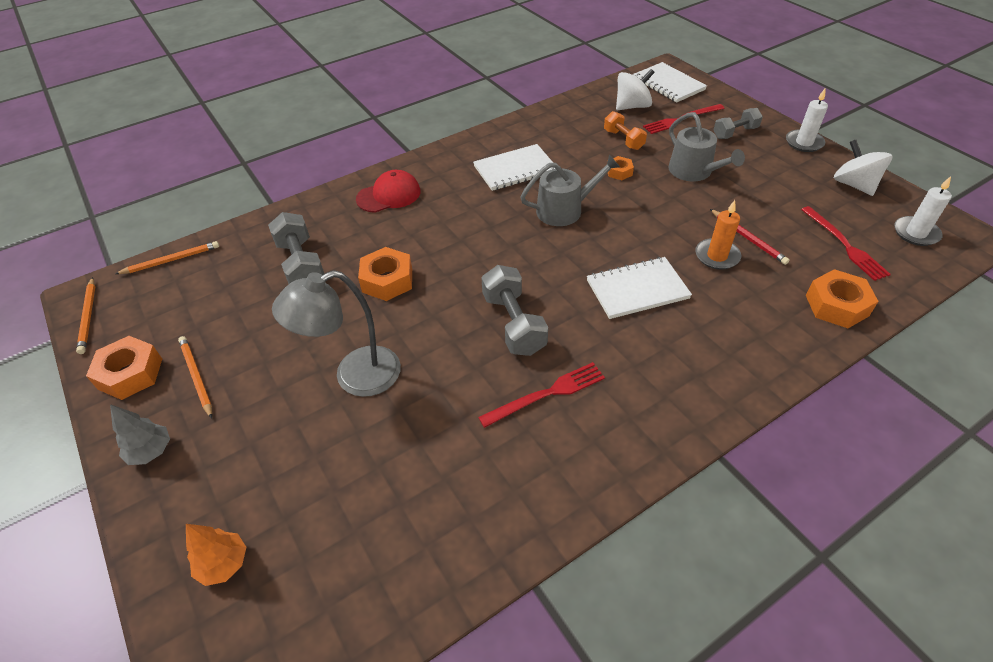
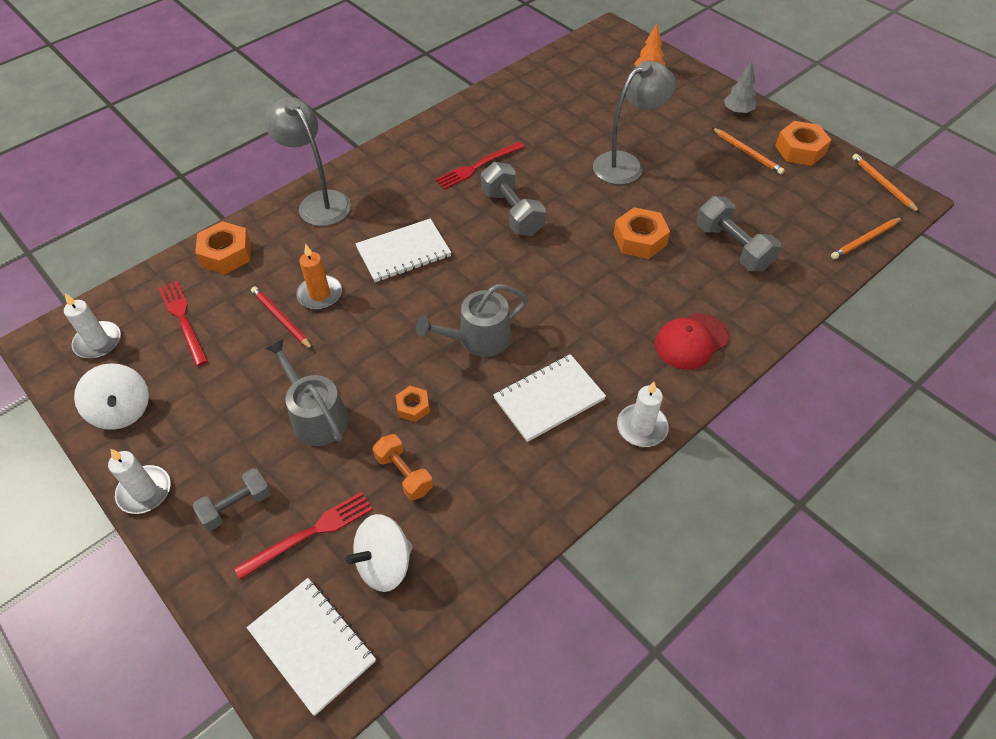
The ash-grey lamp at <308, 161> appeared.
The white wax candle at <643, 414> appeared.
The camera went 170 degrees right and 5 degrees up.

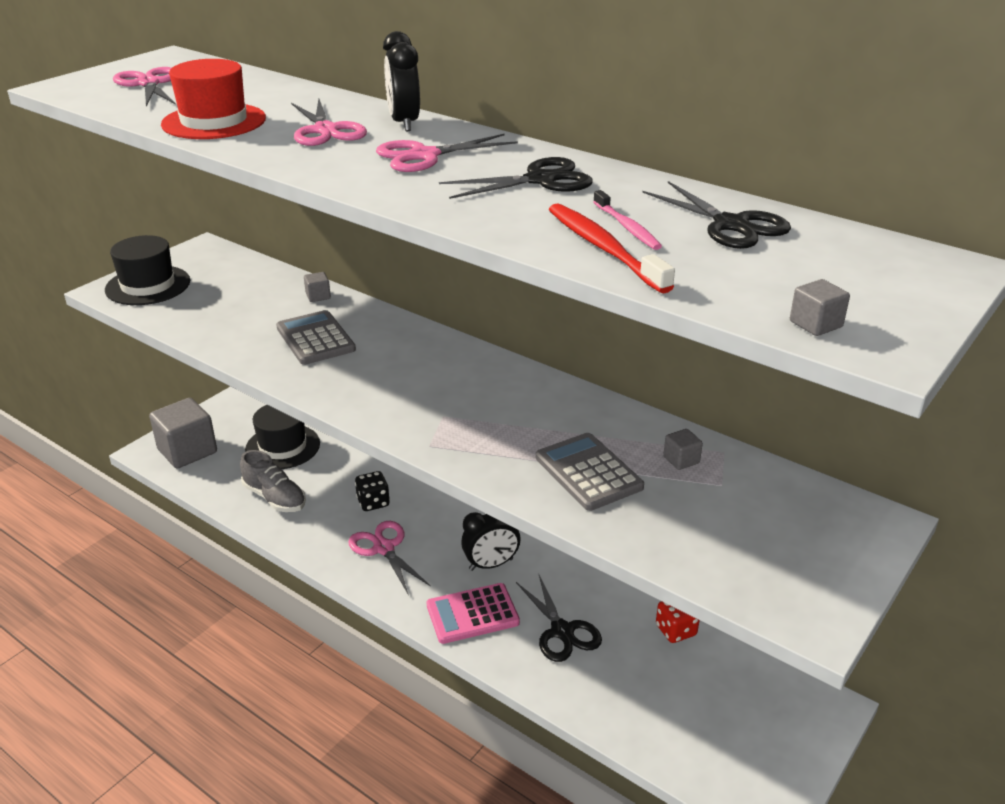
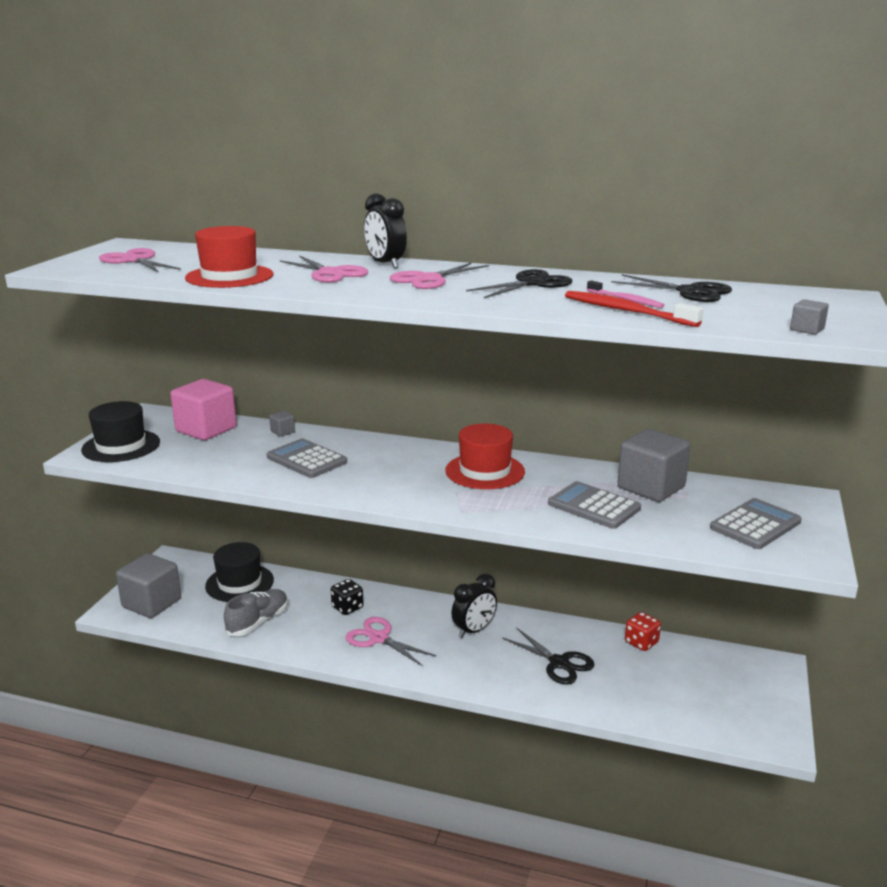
The ash-grey cube at <683, 449> changed to 2.42 times the size.
The ash-grey lace-up shoe at <273, 481> turned 75 degrees counterclockwise.
The pink adding machine at <473, 613> disappeared.
The pink cube at <203, 409> appeared.
The scarlet top hat at <485, 456> appeared.
The ash-grey adding machine at <756, 523> appeared.
The camera went 20 degrees left and 10 degrees down.

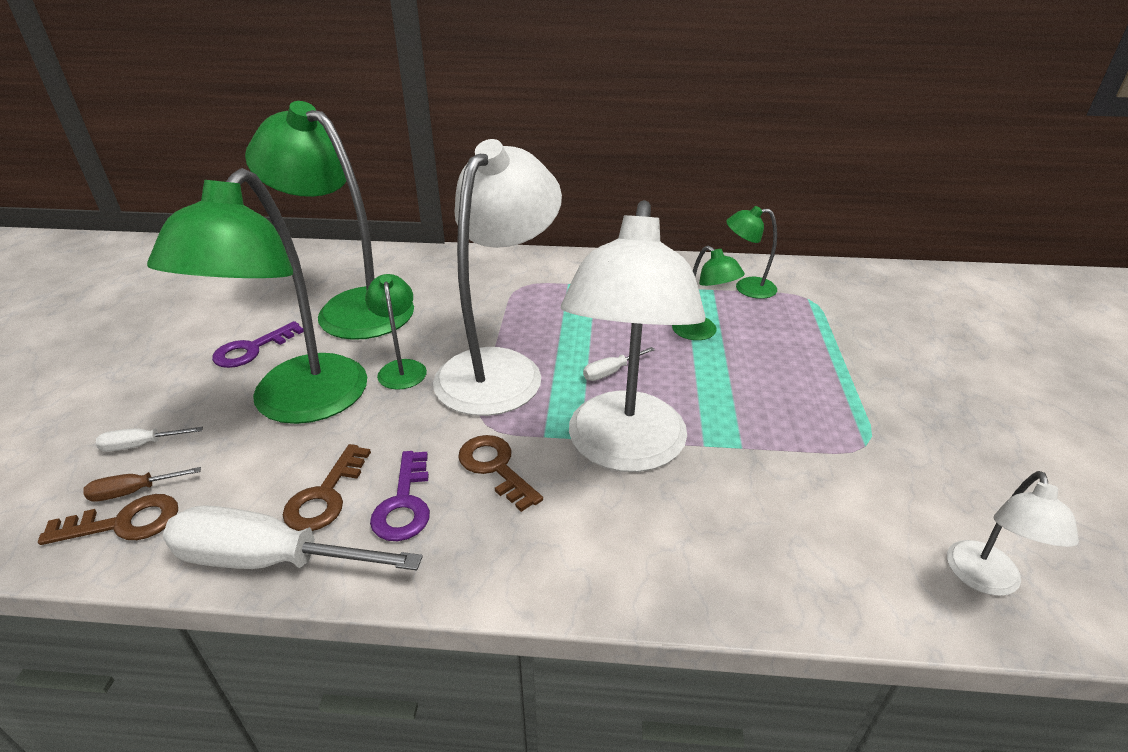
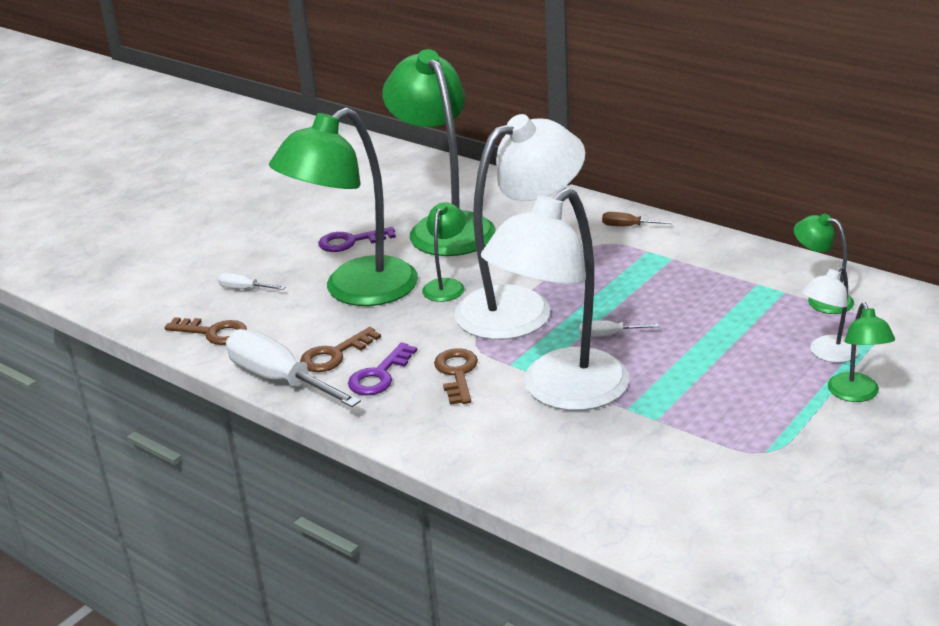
The emerald lamp moved from <708, 292> to <861, 352>.
The brown flat screwdriver moved from <142, 484> to <637, 219>.
The white lamp moved from <1013, 533> to <830, 314>.
The camera went 35 degrees right and 5 degrees down.

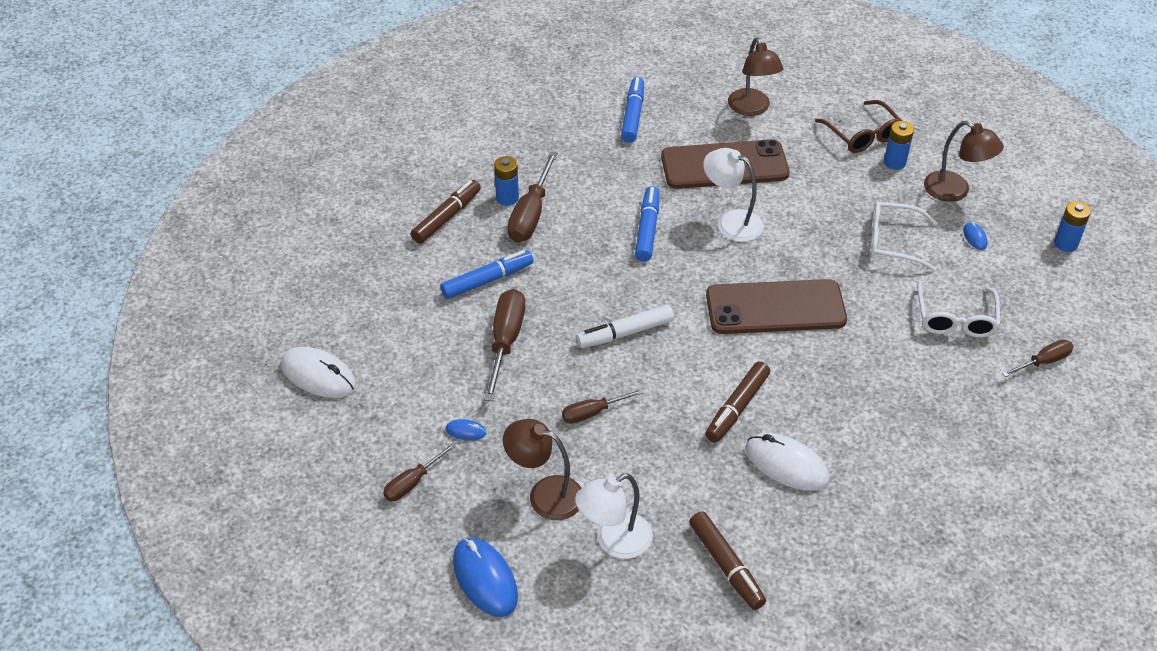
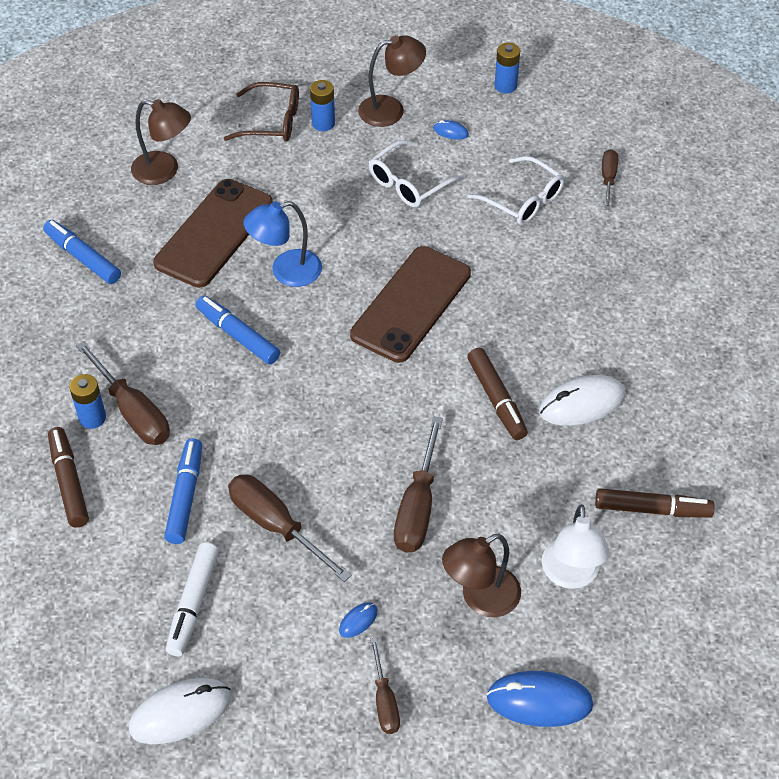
The white lamp at <733, 195> became the royal blue lamp at <283, 244>.
The white marker pen moved from <625, 326> to <192, 599>.
The brown flat screwdriver at <603, 406> changed to 1.68 times the size.
The camera went 55 degrees left and 5 degrees up.

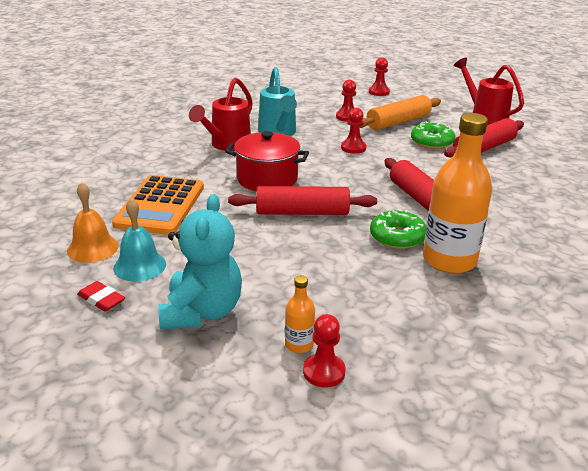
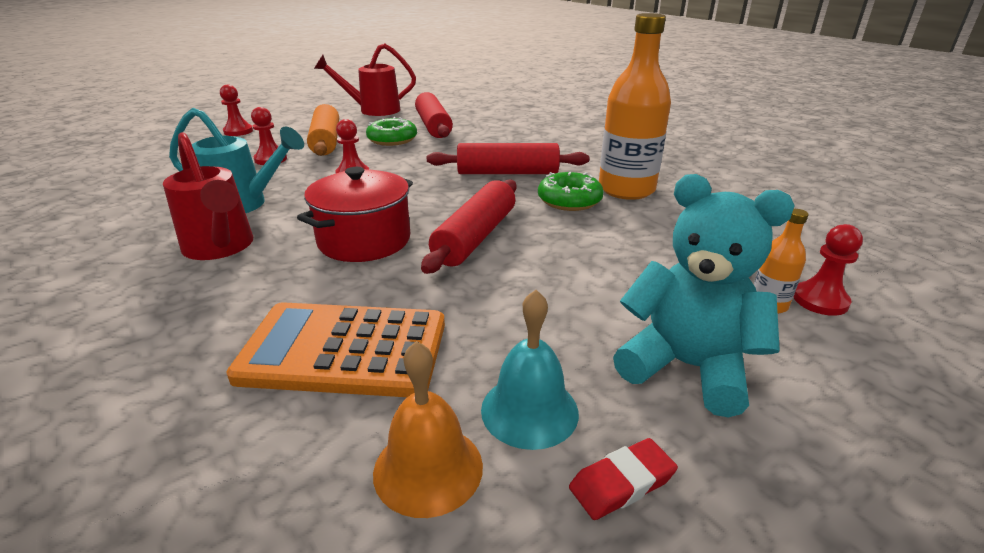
The orange adding machine at <158, 205> turned 150 degrees clockwise.
The camera went 65 degrees left and 0 degrees up.

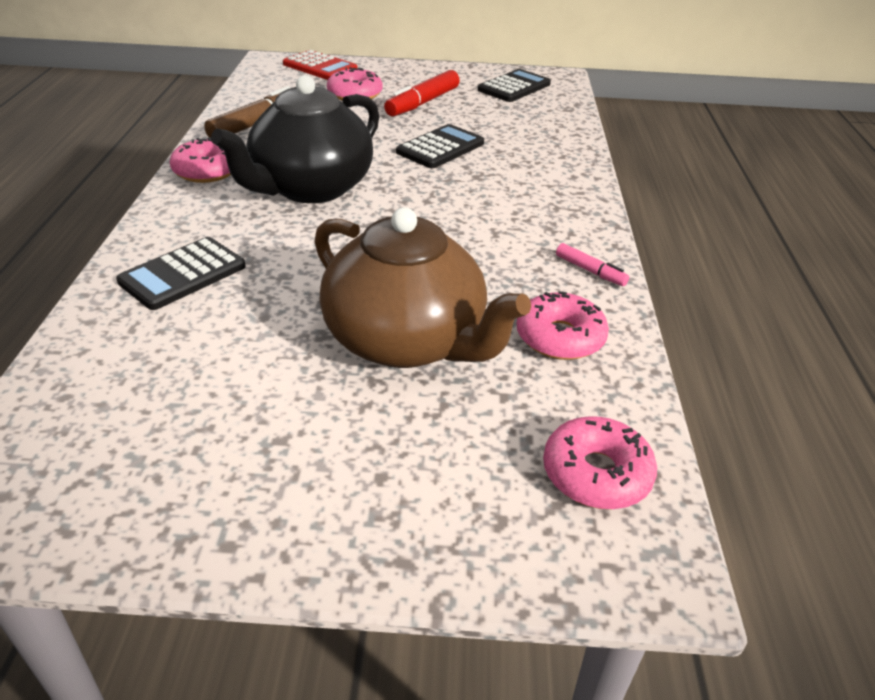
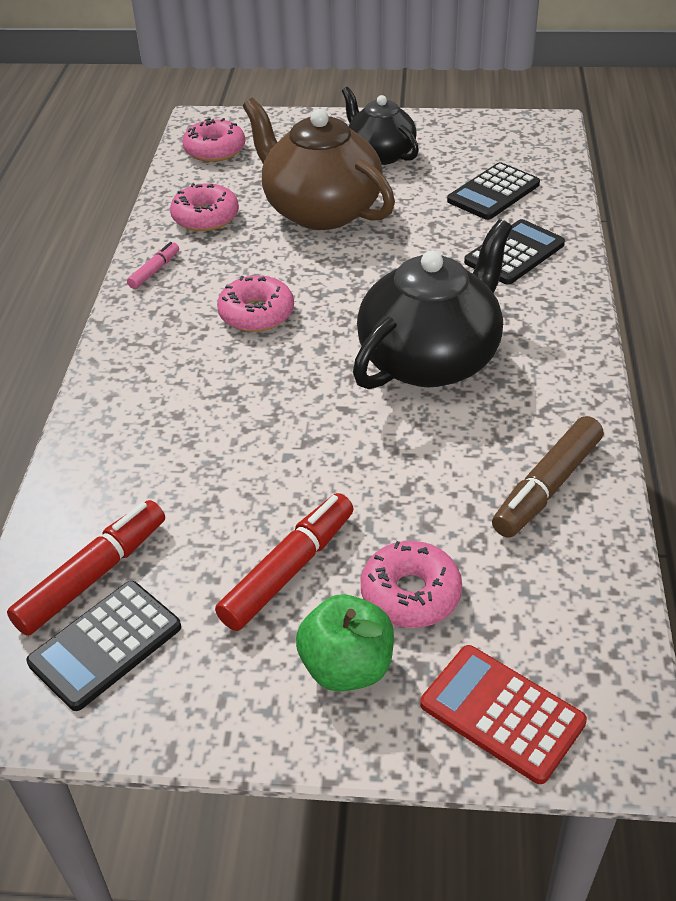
The ebony adding machine moved from <440, 146> to <493, 191>.
The pink doughnut moved from <200, 160> to <255, 303>.
The pink marker pen at <592, 264> turned 75 degrees clockwise.
The ebony teapot at <380, 126> appeared.
The scarlet marker pen at <86, 568> appeared.
The emerald toy apple at <345, 643> appeared.
The camera went 175 degrees left and 5 degrees up.

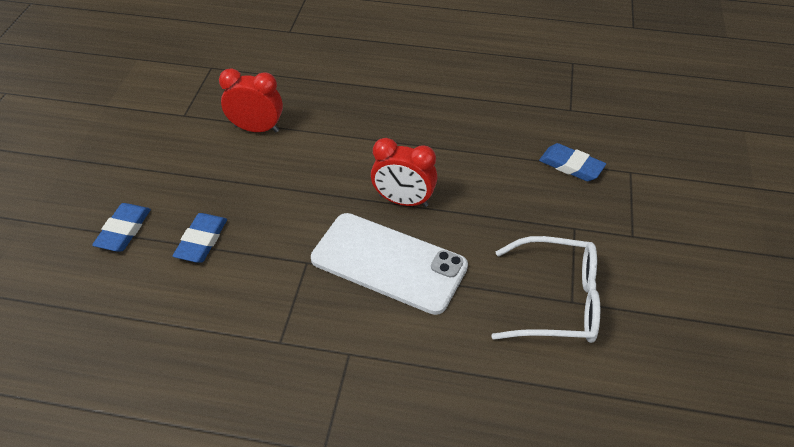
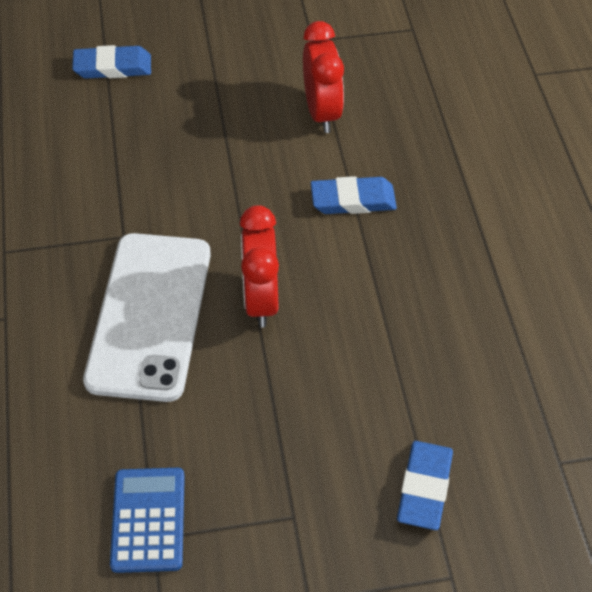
The royal blue gum eraser moved from <200, 238> to <354, 195>.
The white spectacles at <545, 289> was replaced by the royal blue adding machine at <147, 520>.
The camera went 70 degrees right and 5 degrees up.

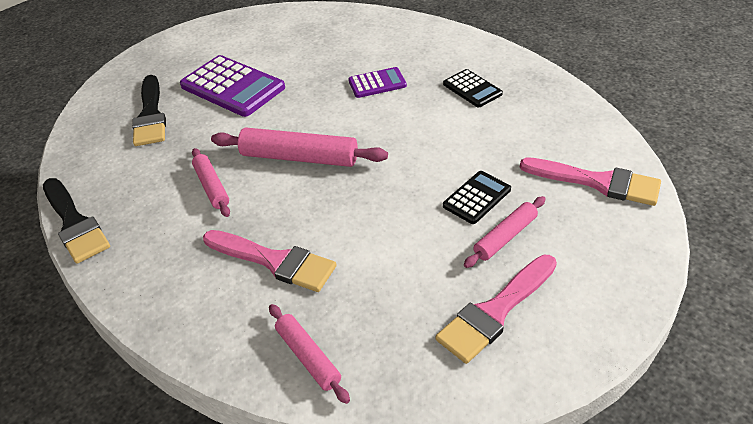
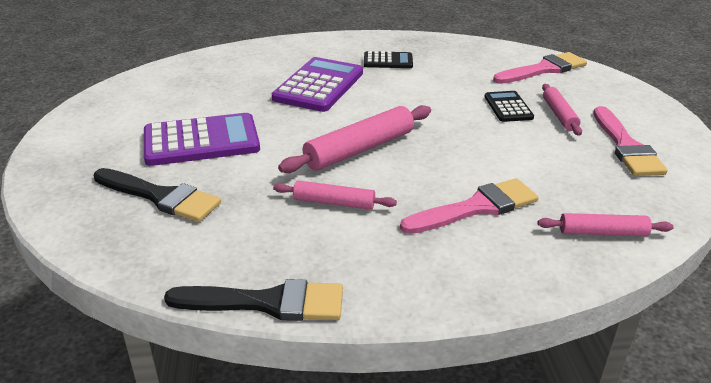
The violet adding machine at <377, 82> changed to 1.83 times the size.
The camera went 55 degrees left and 10 degrees down.

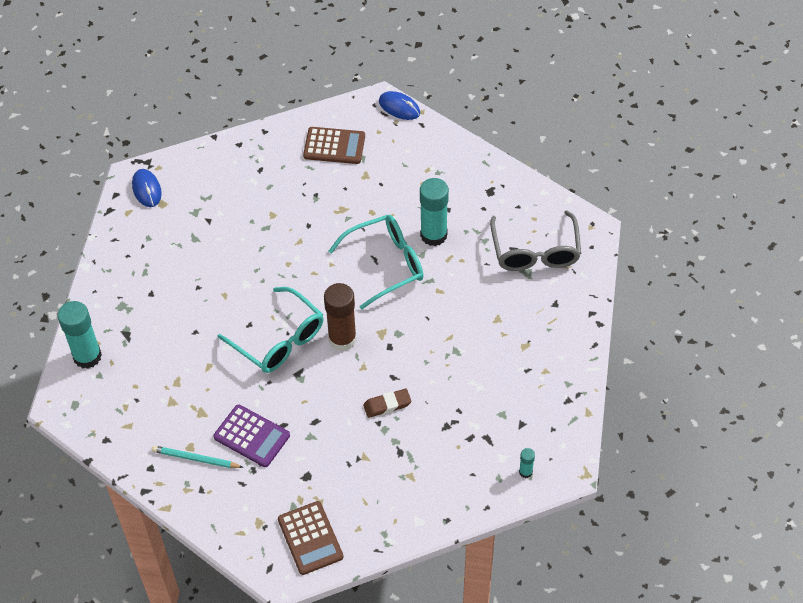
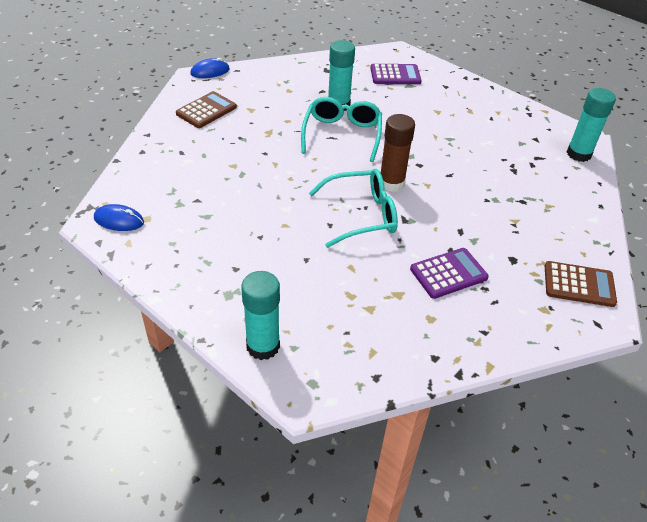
The ash-grey spectacles at <535, 240> was replaced by the violet adding machine at <396, 74>.
The brown gum eraser at <387, 403> disappeared.
The turquoise wooden pencil at <198, 456> disappeared.
The turquoise glue stick at <527, 463> changed to 2.19 times the size.
The camera went 60 degrees left and 10 degrees down.

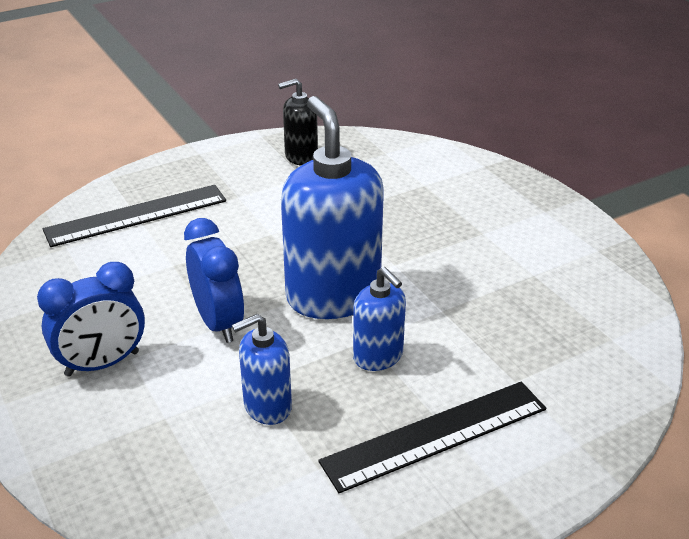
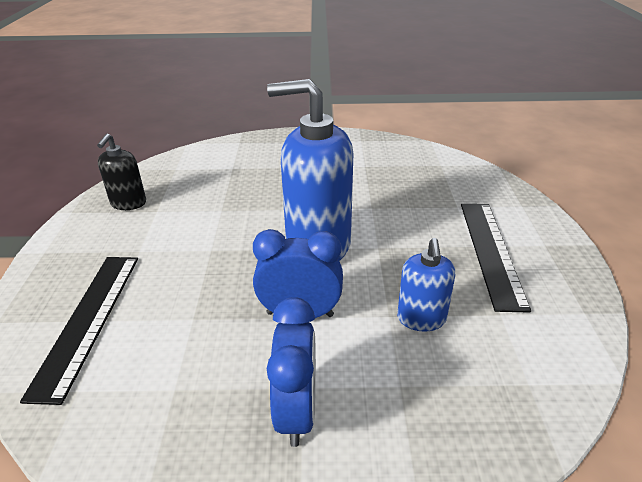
The royal blue soap pump at <379, 319> disappeared.
The camera went 60 degrees left and 0 degrees up.

